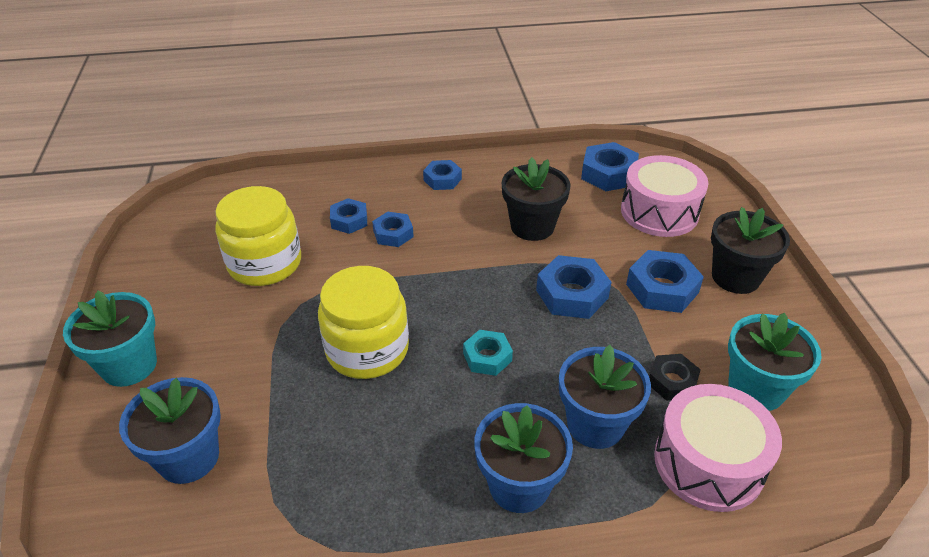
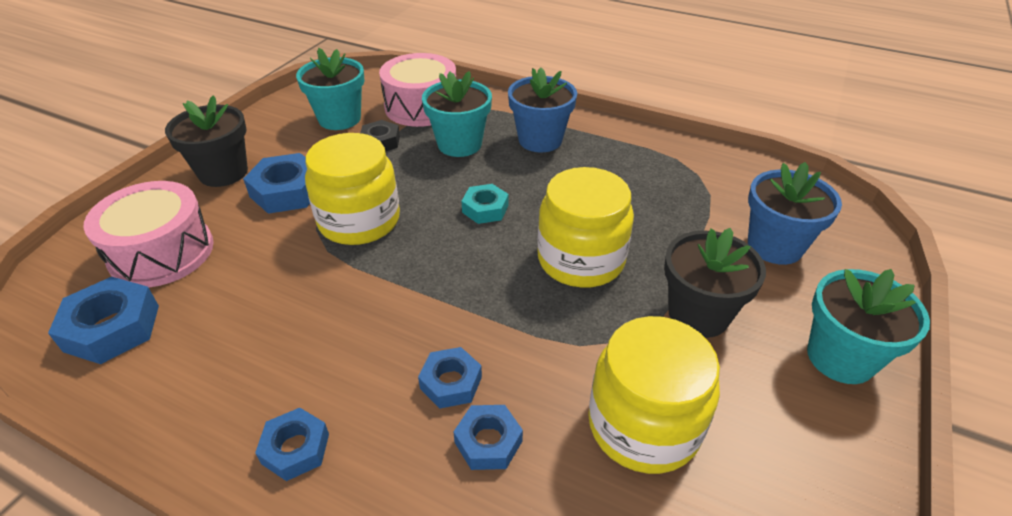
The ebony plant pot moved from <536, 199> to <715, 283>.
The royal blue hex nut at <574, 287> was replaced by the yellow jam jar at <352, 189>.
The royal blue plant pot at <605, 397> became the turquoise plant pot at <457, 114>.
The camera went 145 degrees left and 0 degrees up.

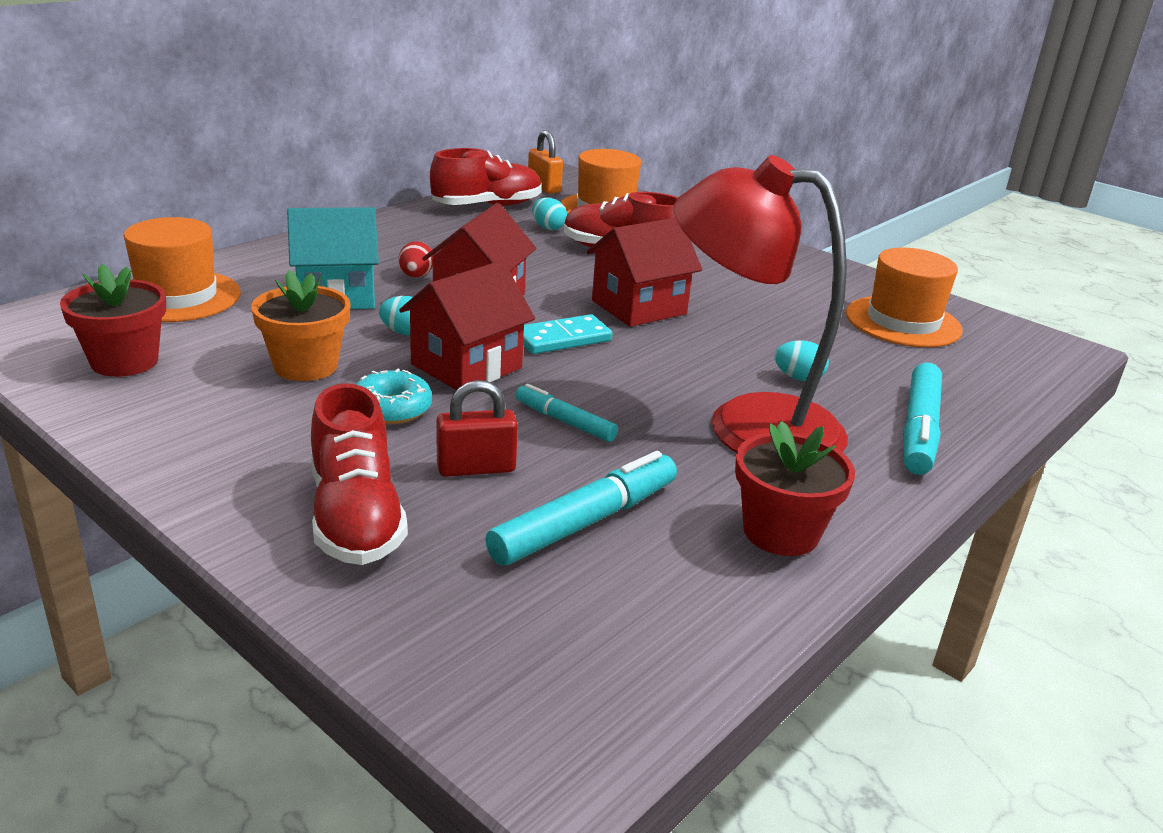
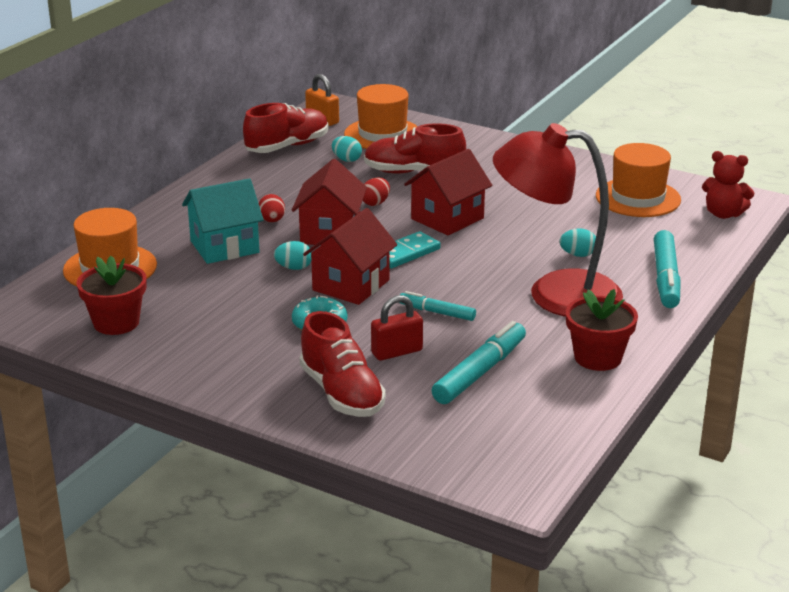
The orange plant pot at <301, 325> disappeared.
The scarlet stuffed bear at <728, 185> appeared.
The scarlet toy egg at <376, 191> appeared.
The camera went 10 degrees left and 0 degrees up.

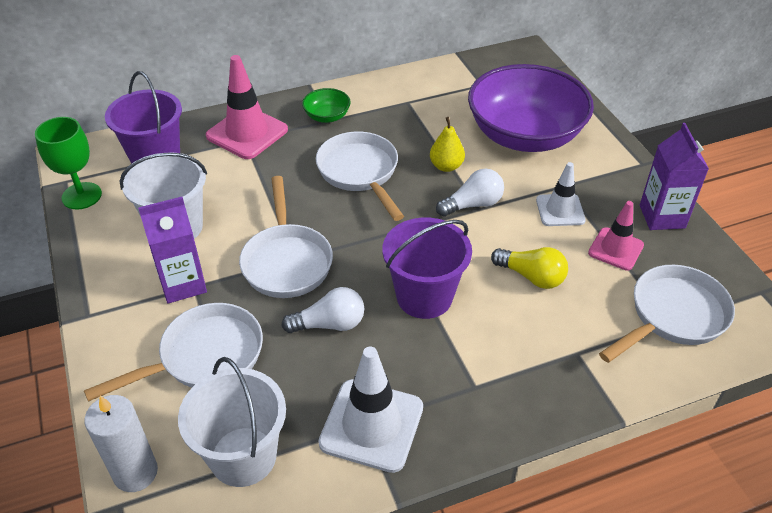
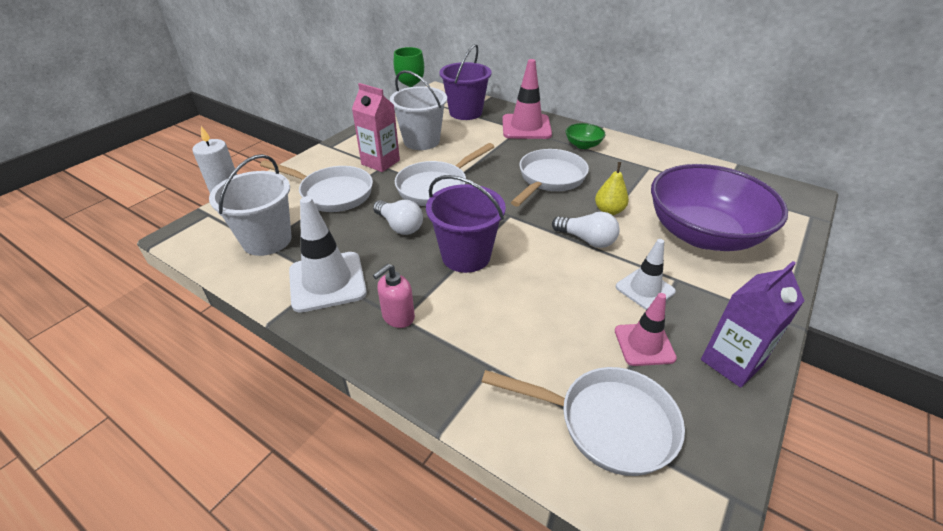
The violet milk carton at <172, 250> became the pink milk carton at <376, 127>.
The yellow lightbulb at <529, 268> disappeared.
The pink soap pump at <394, 296> appeared.
The camera went 55 degrees right and 5 degrees down.

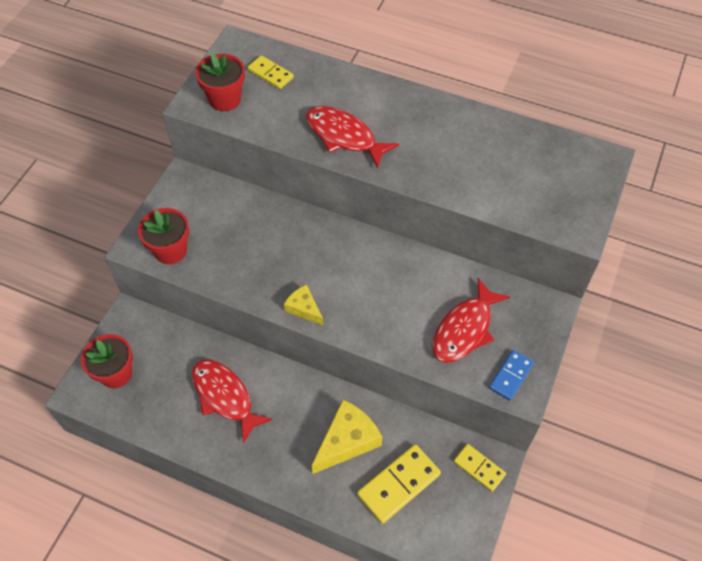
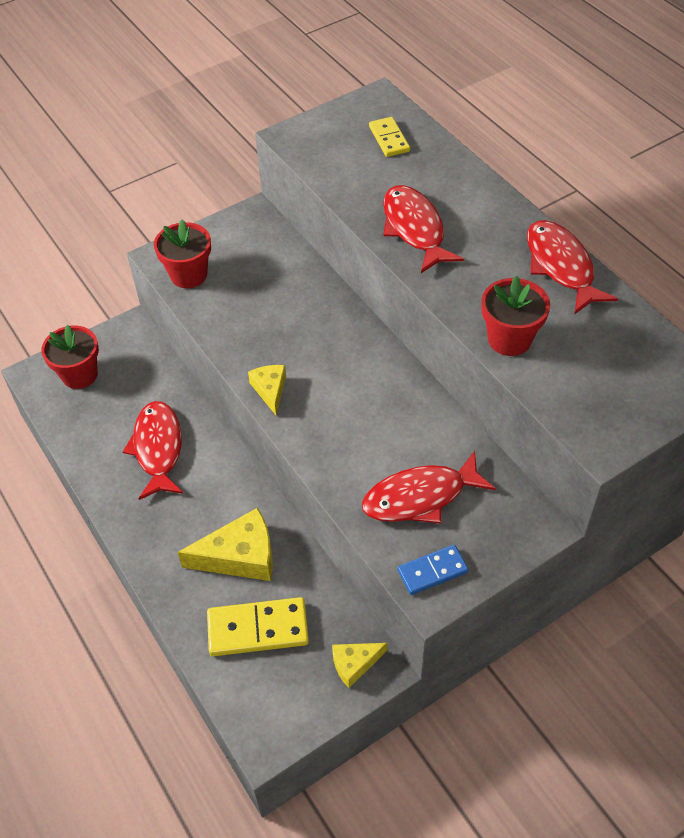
The scarlet plant pot moved from <220, 82> to <515, 316>.
The yellow domino at <480, 468> was replaced by the yellow piece of cheese at <360, 665>.
The scarlet fish at <572, 267> appeared.
The camera went 35 degrees right and 5 degrees down.

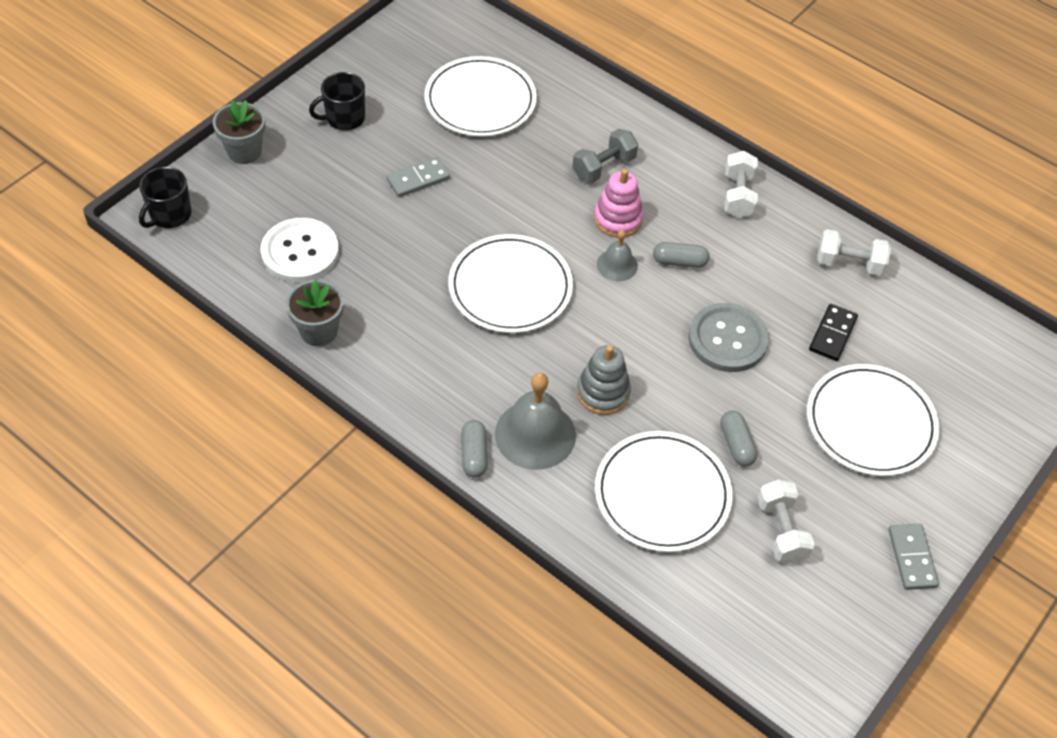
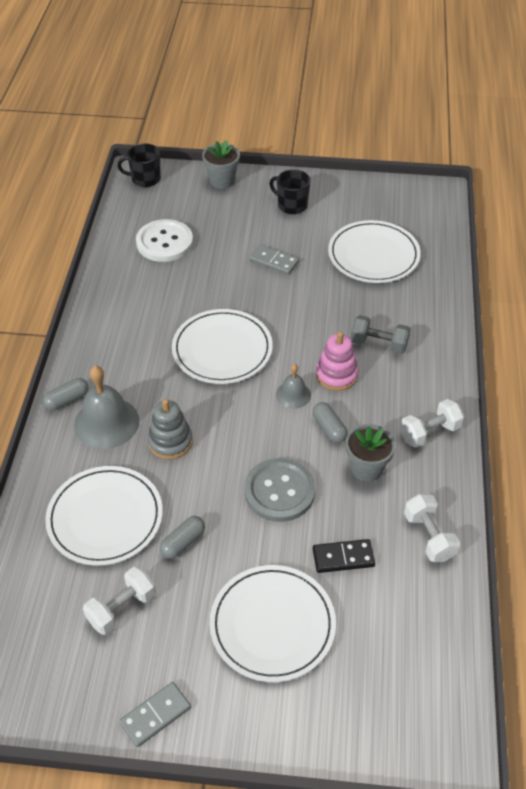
The ash-grey plant pot moved from <314, 313> to <371, 453>.
The camera went 60 degrees right and 5 degrees down.

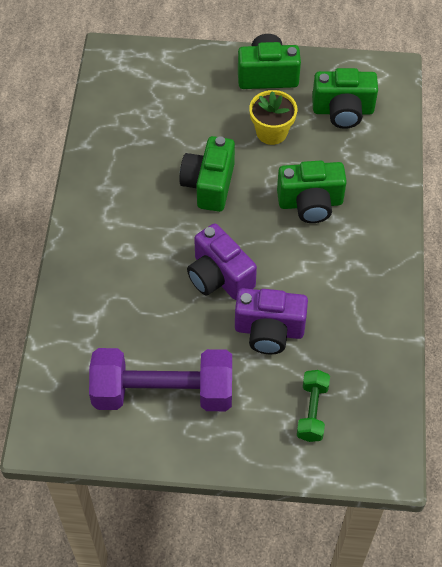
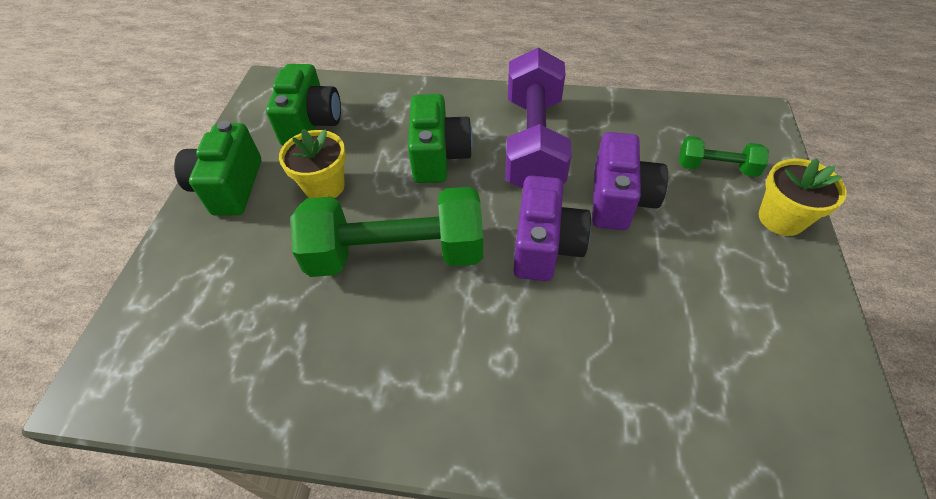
The emerald camera at <207, 174> was replaced by the emerald free weight at <387, 232>.
The violet camera at <222, 261> turned 45 degrees counterclockwise.
The violet free weight moved from <160, 379> to <538, 118>.
The yellow plant pot at <803, 197> appeared.
The camera went 85 degrees left and 5 degrees down.

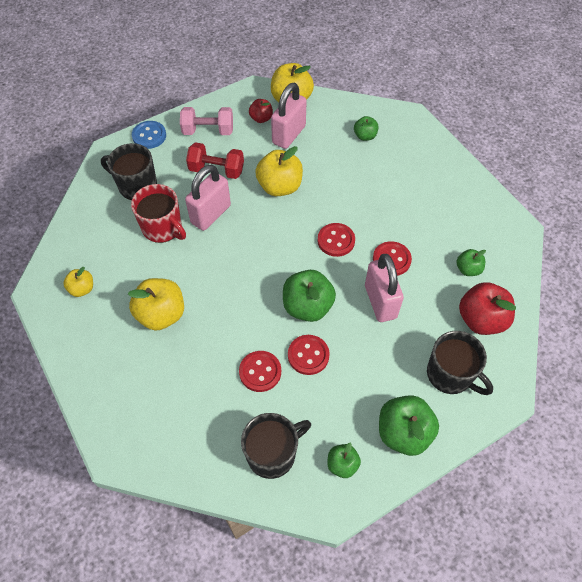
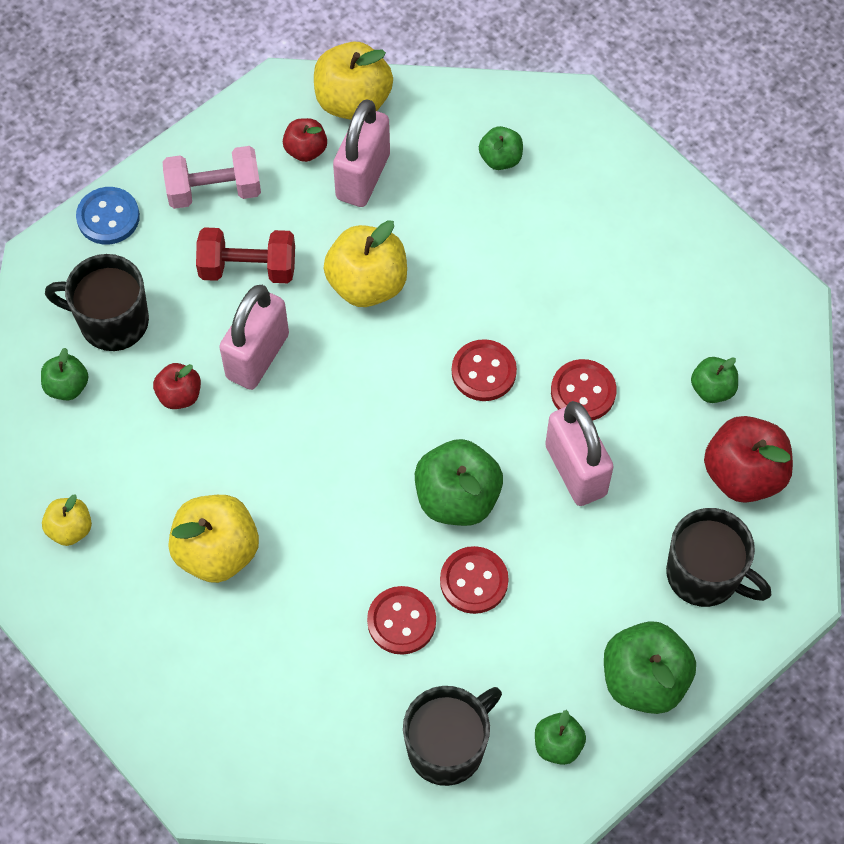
The scarlet tea mug at <158, 213> was replaced by the scarlet toy apple at <177, 386>.
The emerald toy apple at <65, 374> appeared.
The camera went 10 degrees left and 5 degrees up.

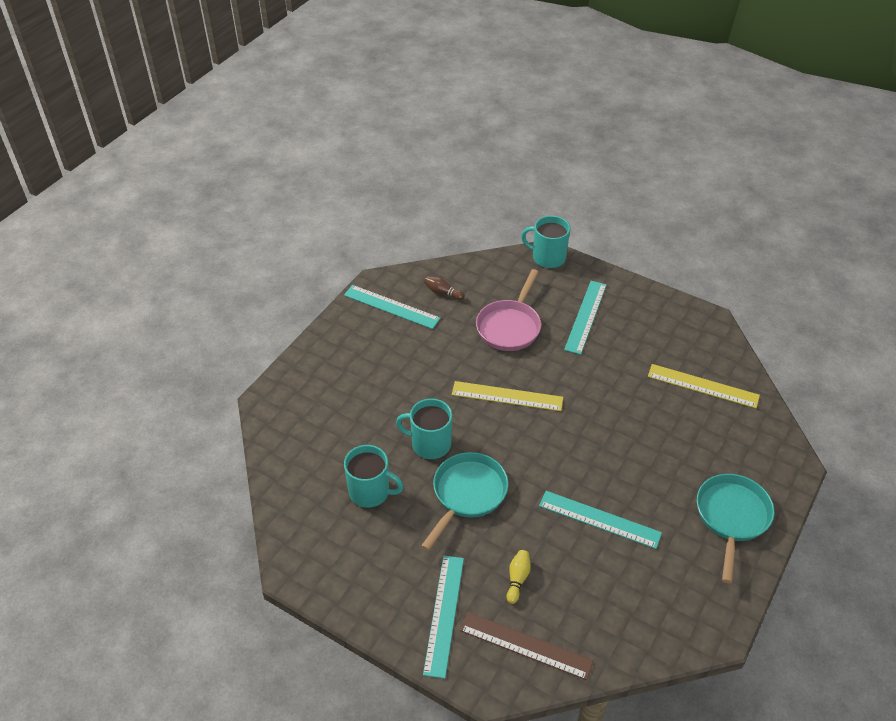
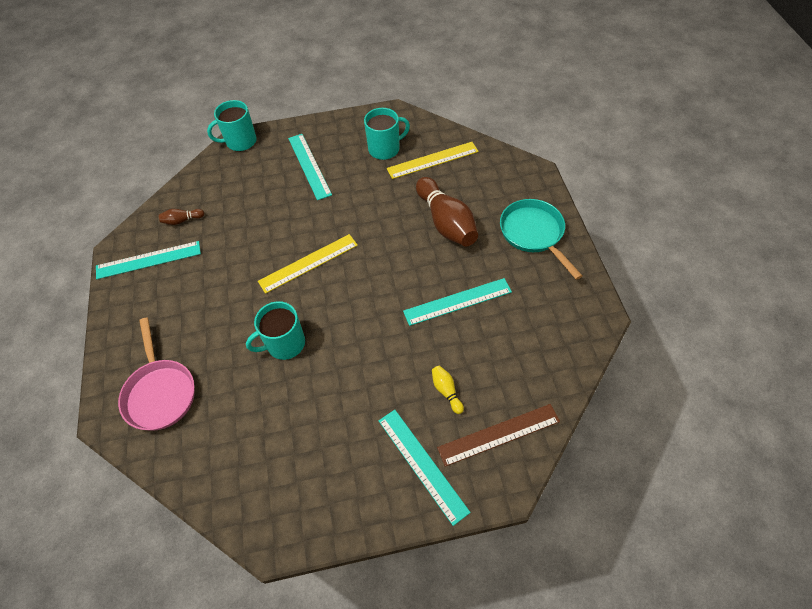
The pink pan moved from <508, 310> to <156, 374>.
The turquoise tea mug moved from <373, 476> to <387, 134>.
The turquoise pan at <464, 501> disappeared.
The brown bowling pin at <447, 212> appeared.
The camera went 40 degrees left and 10 degrees up.

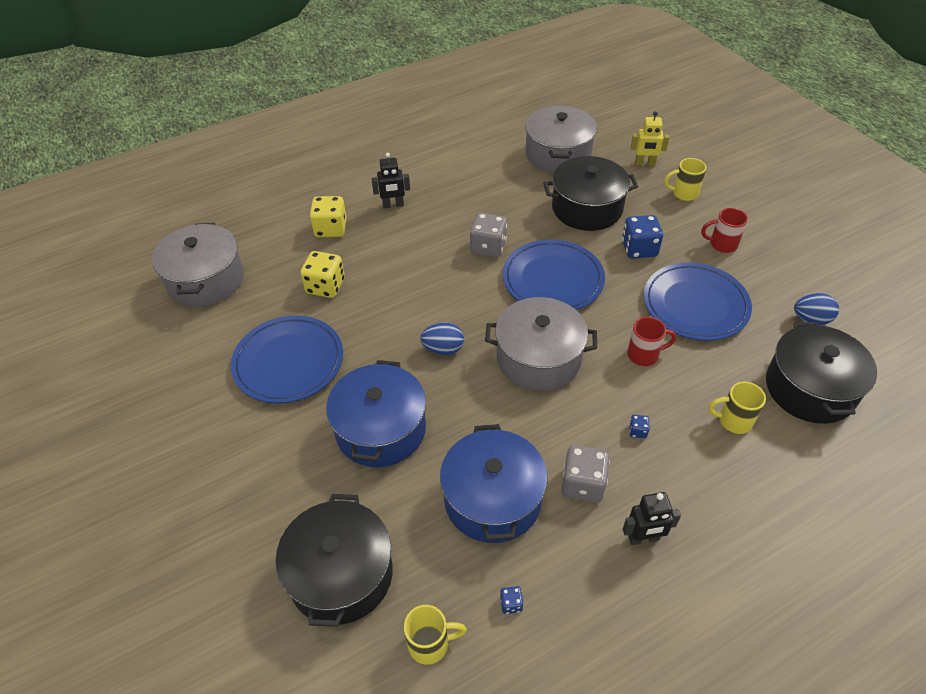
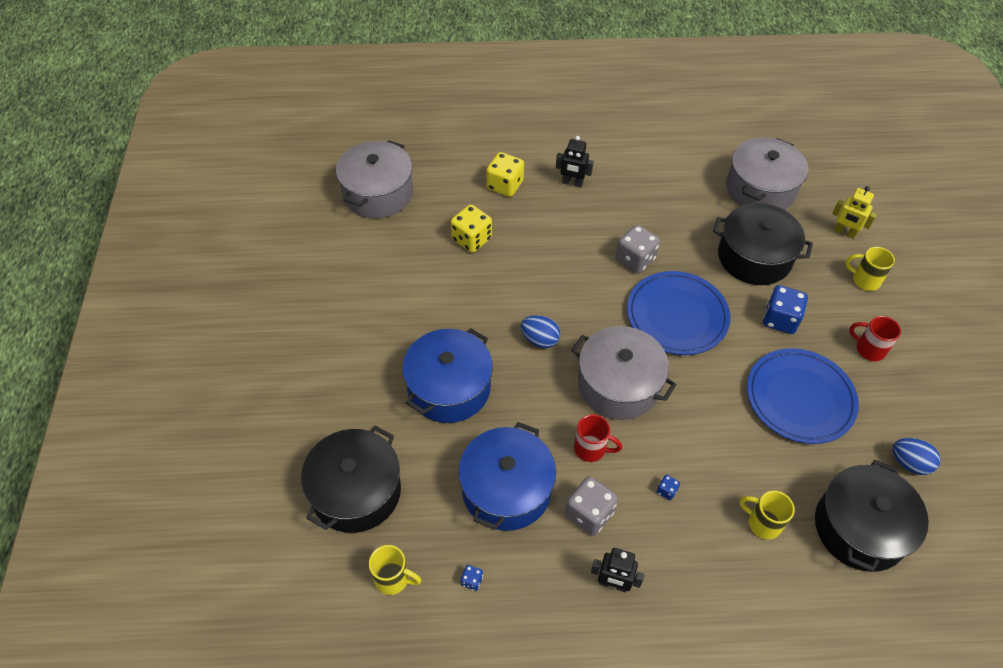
The royal blue dinner plate at <287, 359> disappeared.
The scarlet tea mug moved from <651, 341> to <598, 438>.
The camera went 25 degrees right and 5 degrees up.

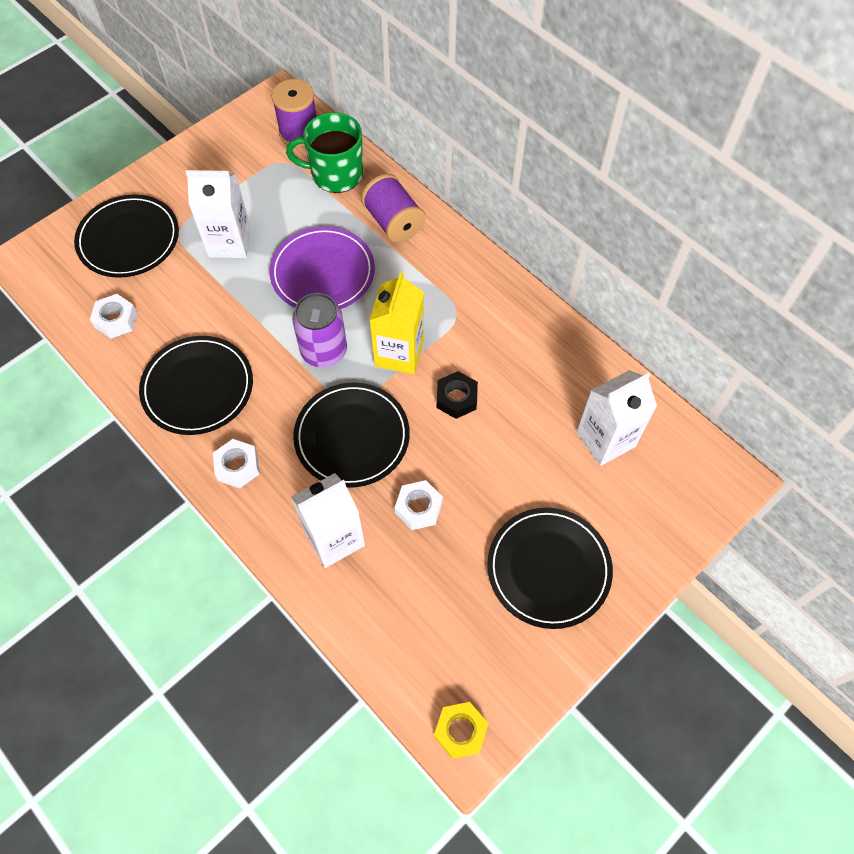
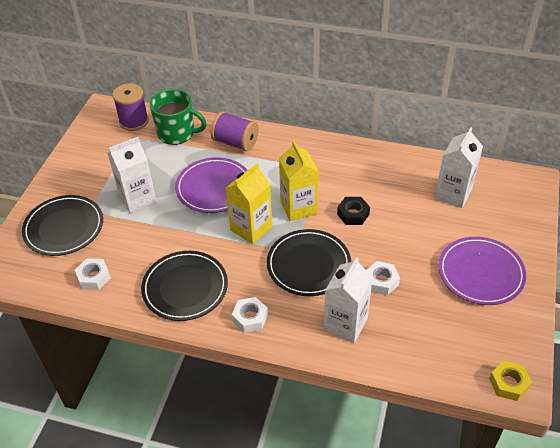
The emerald tea mug at <324, 152> turned 135 degrees counterclockwise.
The violet soda can at <319, 330> was replaced by the yellow milk carton at <249, 203>.
The ebony dinner plate at <550, 568> became the violet dinner plate at <482, 271>.
The camera went 30 degrees left and 15 degrees down.

